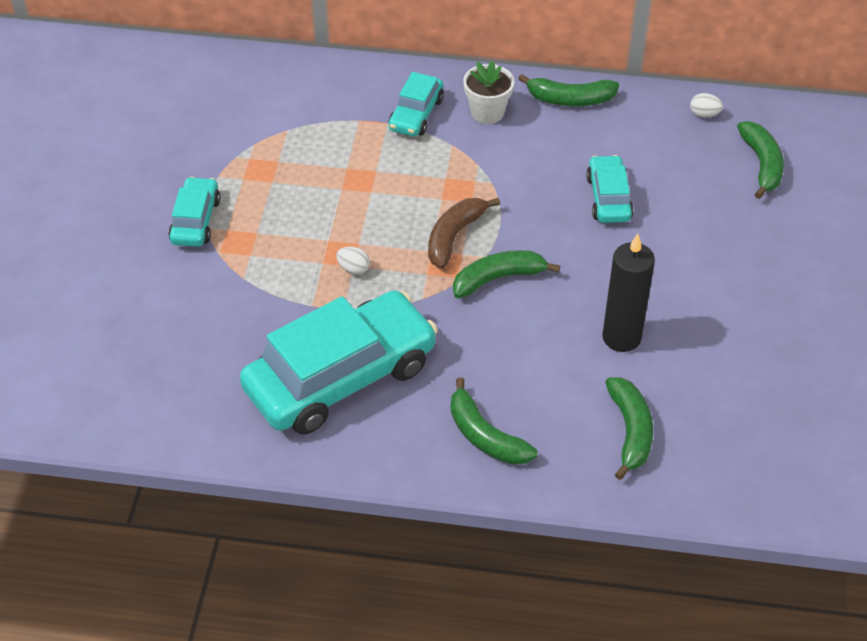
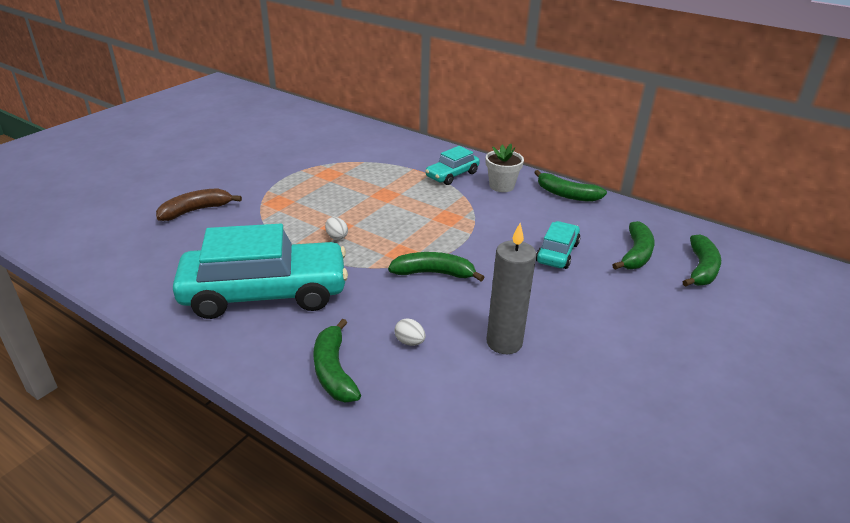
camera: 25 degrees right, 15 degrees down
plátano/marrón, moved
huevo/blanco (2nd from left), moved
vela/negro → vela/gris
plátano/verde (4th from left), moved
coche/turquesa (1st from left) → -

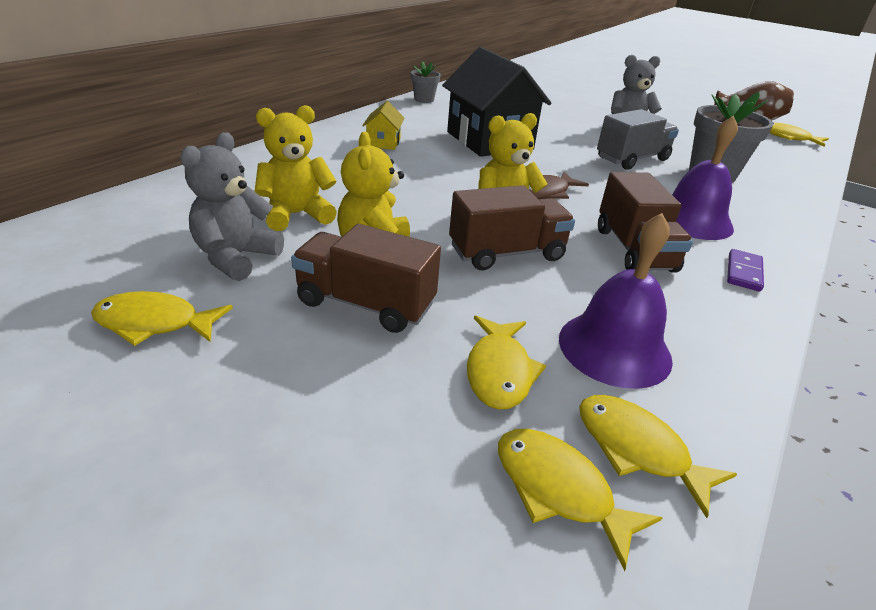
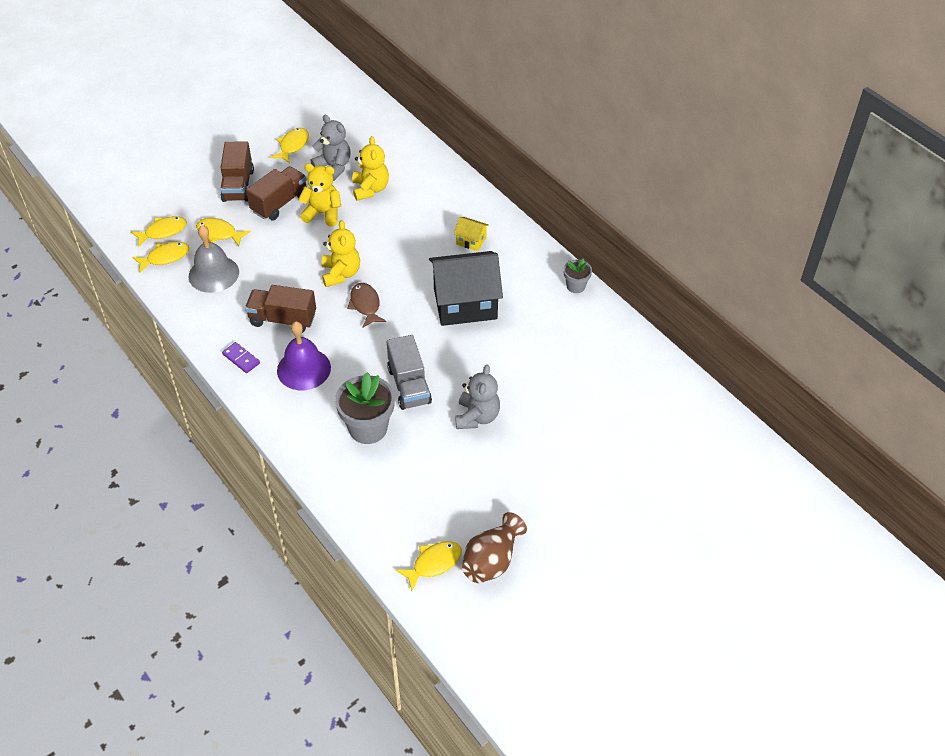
camera: 110 degrees right, 15 degrees up
campana/morado (1st from left) → campana/gris
camión/marrón (2nd from left in the first image) → camión/marrón (1st from left), moved

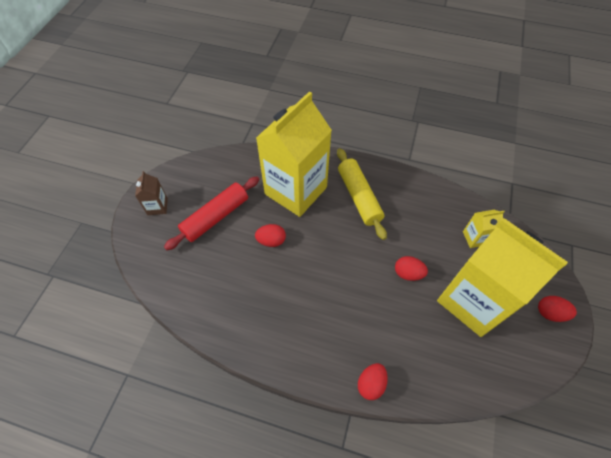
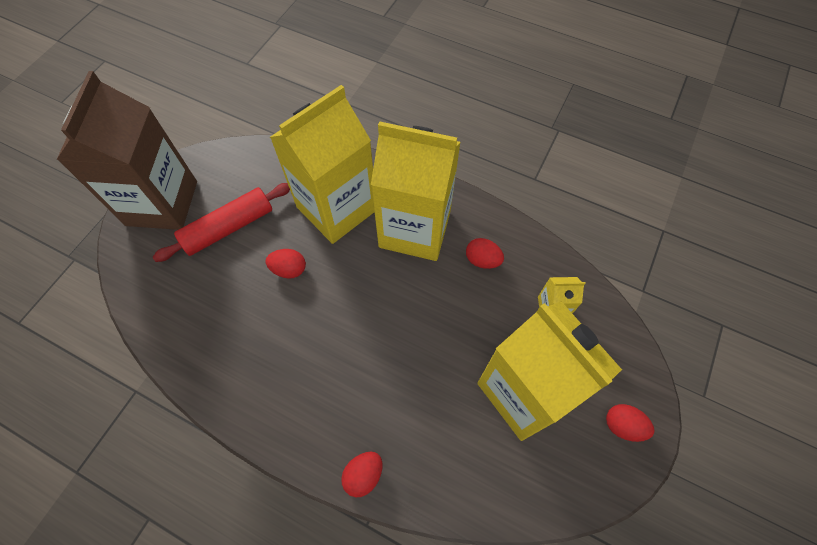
camera: 10 degrees right, 5 degrees up
cartón de leche/marrón, x2.46
rodillo/amarillo → cartón de leche/amarillo (2nd from left)
huevo/rojo (3rd from left), moved

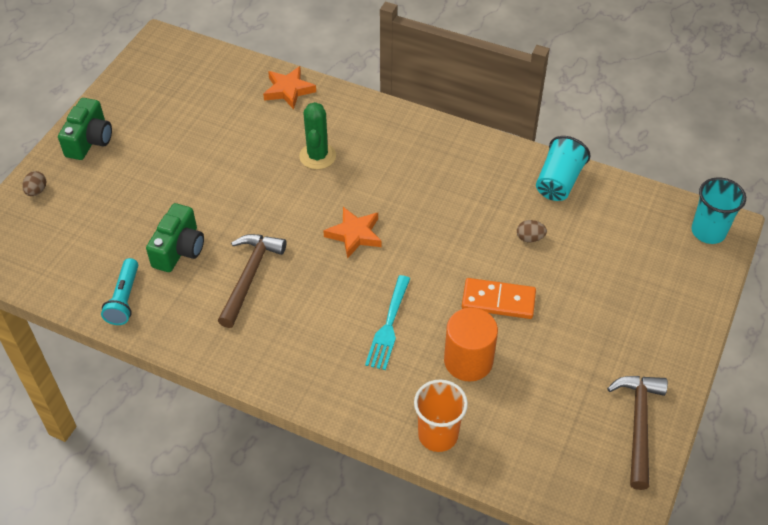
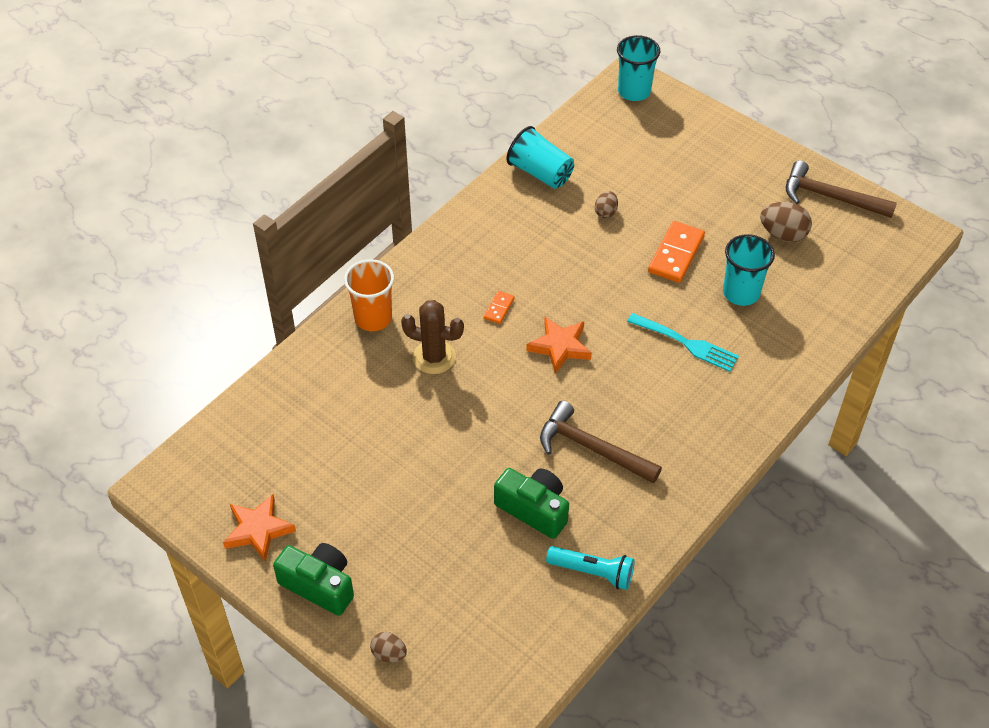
camera: 75 degrees left, 0 degrees up
estrella/naranja (1st from left), moved
vaso/naranja, moved
cactus/verde → cactus/marrón
- → ficha de dominó/naranja (1st from left)
cilindro/naranja → vaso/turquesa (3rd from left)
- → huevo/marrón (3rd from left)

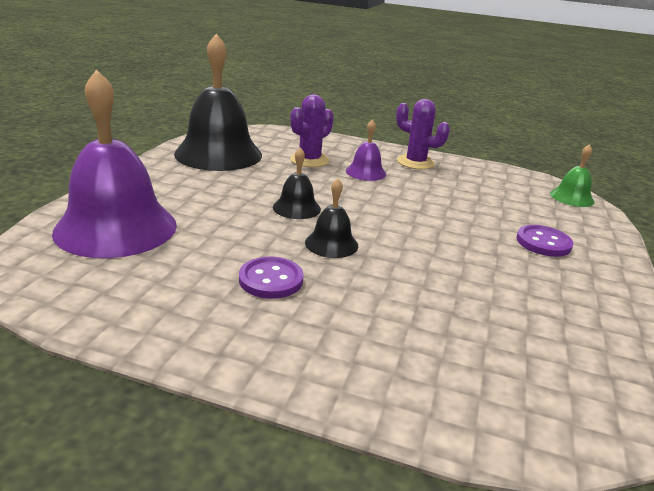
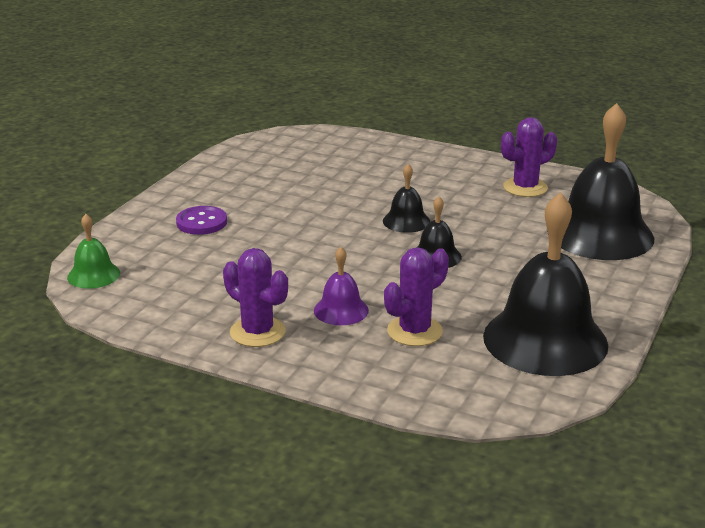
camera: 170 degrees left, 0 degrees up
- → cactus/morado (3rd from left)
campana/morado (1st from left) → campana/negro (4th from left)
botón/morado (1st from left) → -

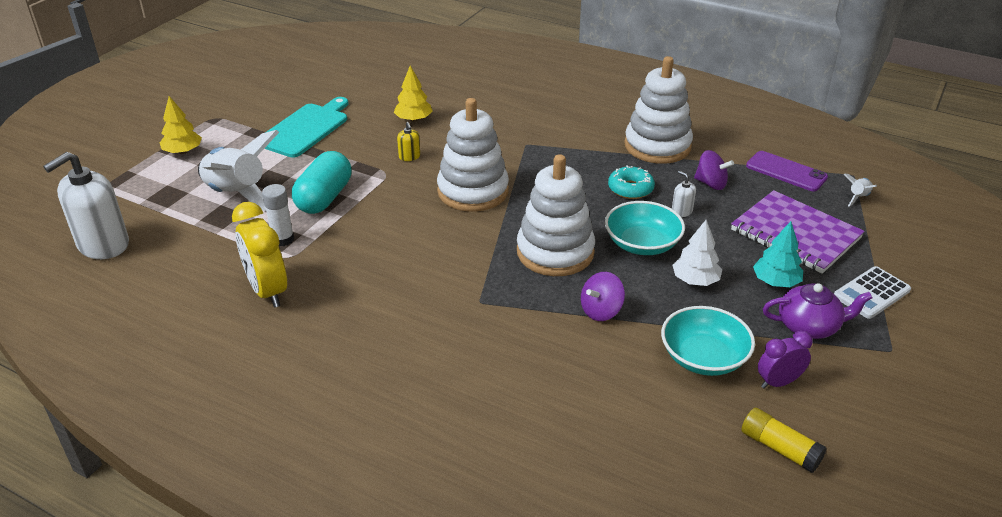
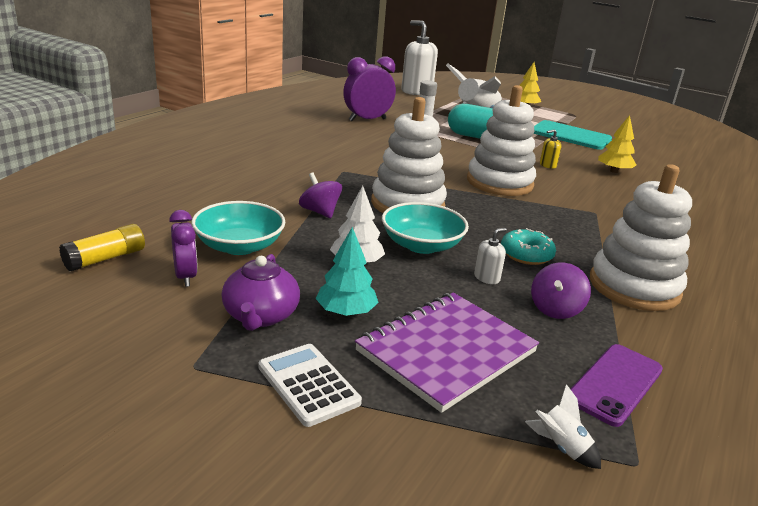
camera: 90 degrees right, 10 degrees down
despertador/amarillo → despertador/morado (2nd from left)

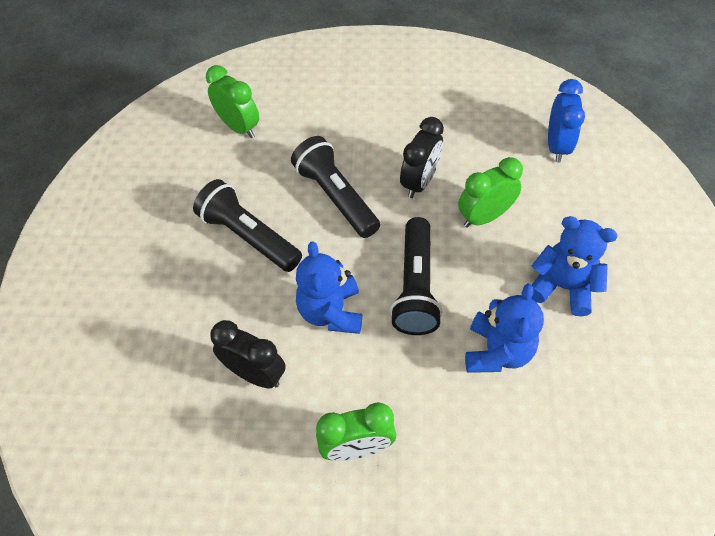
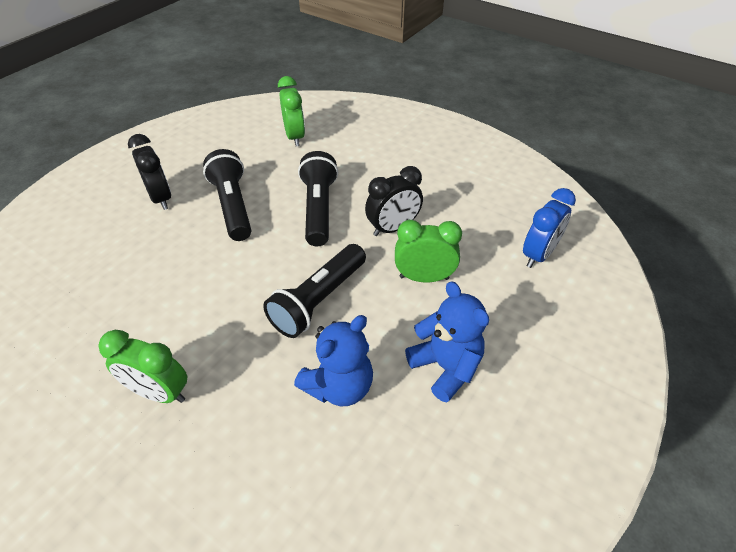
camera: 30 degrees right, 10 degrees down
despertador/negro (1st from left), moved
osito/azul (1st from left) → -

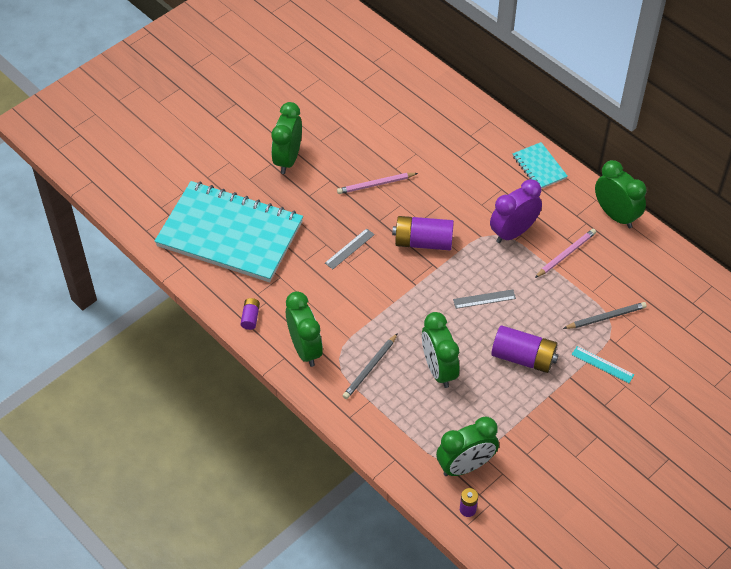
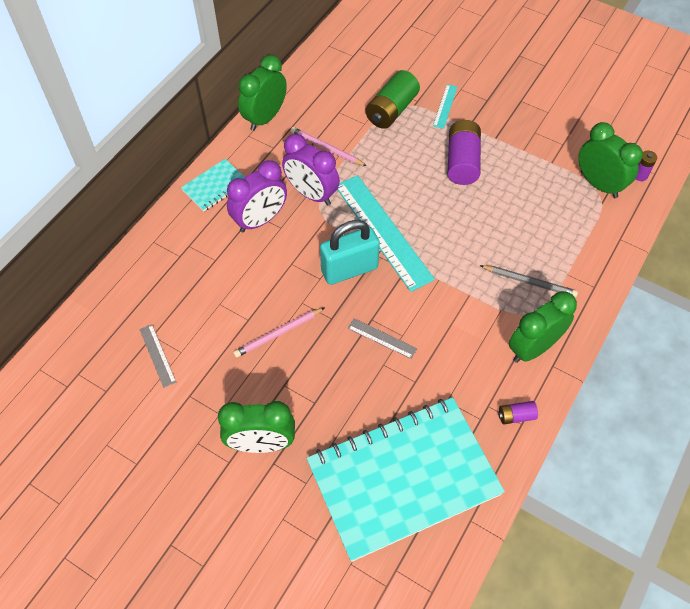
camera: 105 degrees left, 5 degrees up
regla/gris (2nd from left in the first image) → regla/gris (1st from left), moved
- → despertador/morado (1st from left)
lápiz/rosa (1st from left), 90 degrees clockwise
cuaderno/turquesa (1st from left in the first image) → cuaderno/turquesa (2nd from left), 60 degrees clockwise
pila/morado (2nd from left) → candado/turquesa
- → regla/turquesa (1st from left)
lápiz/gris (2nd from left) → pila/verde
despertador/verde (3rd from left) → -

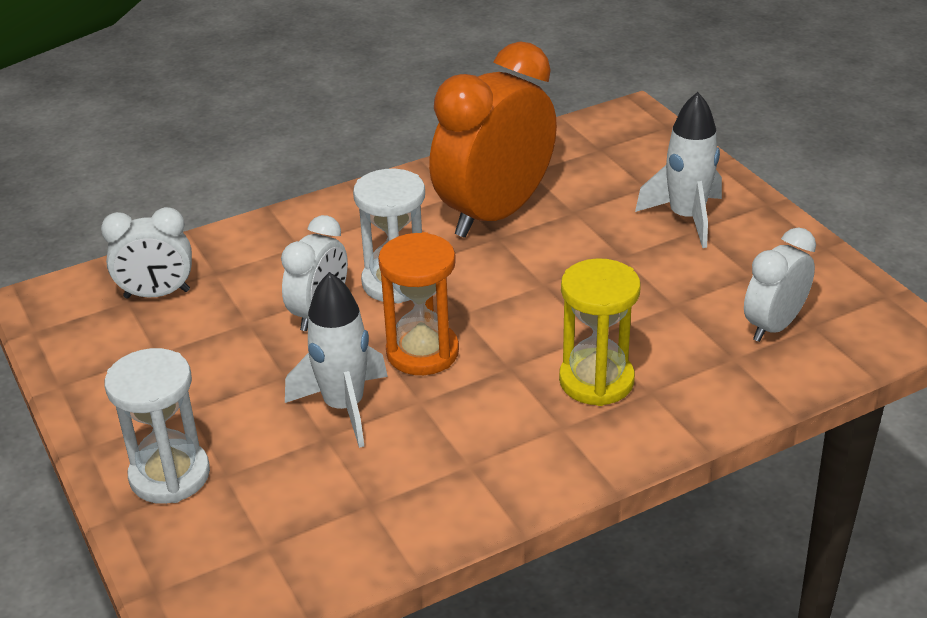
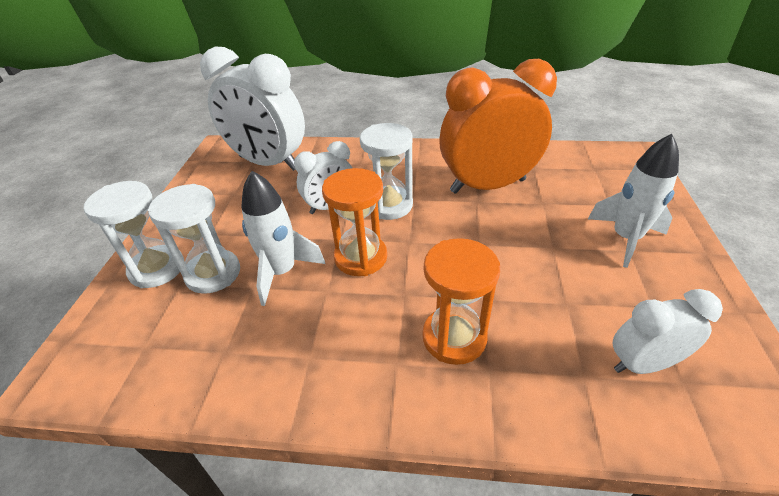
camera: 35 degrees right, 5 degrees up
- → reloj de arena/blanco (2nd from left)
despertador/blanco (1st from left), x1.86
reloj de arena/amarillo → reloj de arena/naranja (2nd from left)

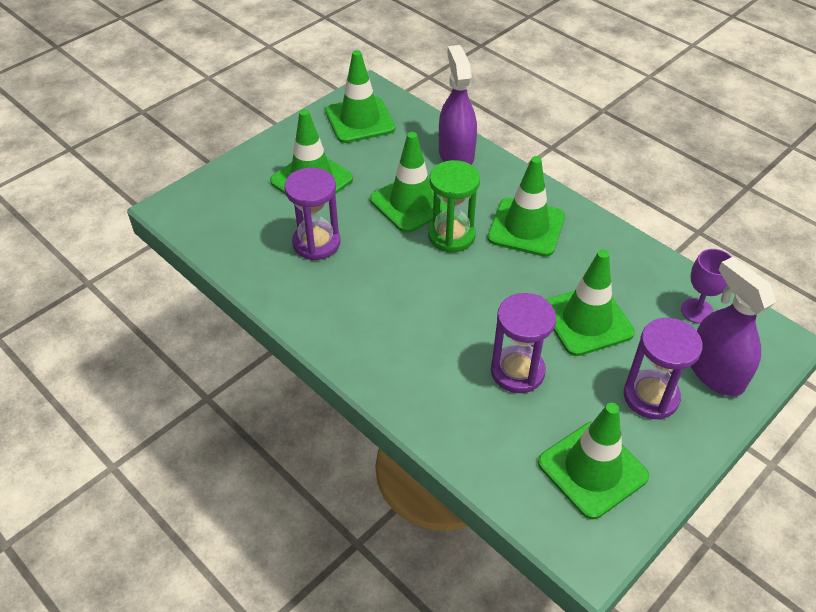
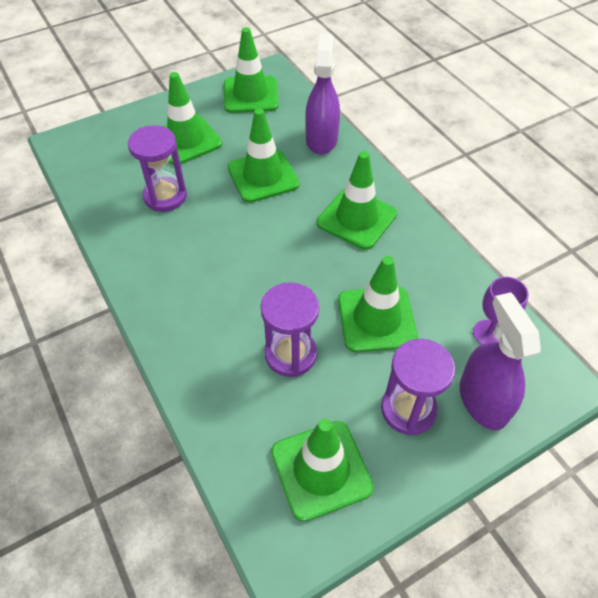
camera: 15 degrees right, 5 degrees up
reloj de arena/verde → -

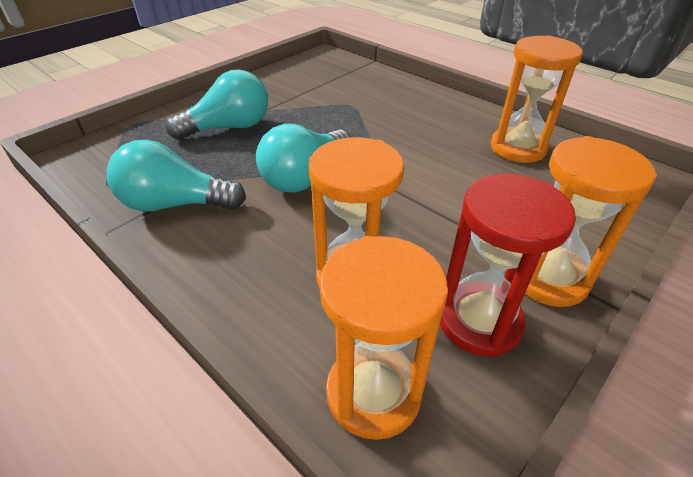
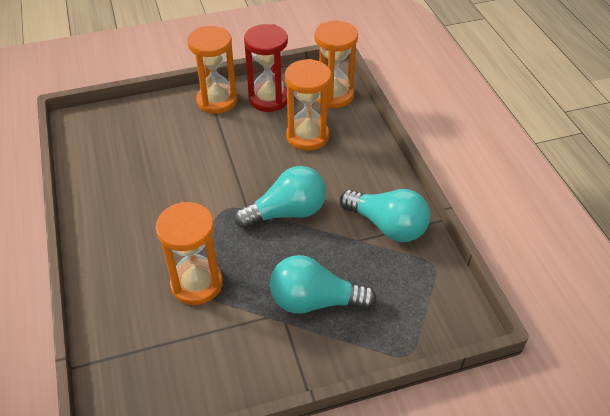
camera: 150 degrees left, 5 degrees up
reloj de arena/naranja (3rd from left in the first image) → reloj de arena/naranja (1st from left), moved

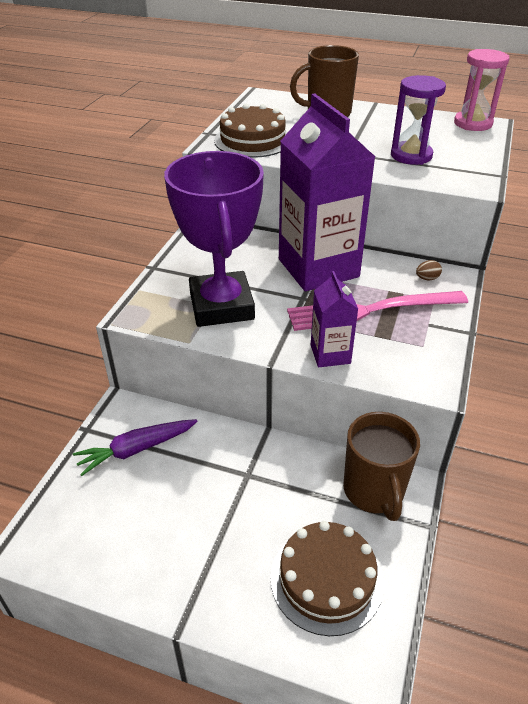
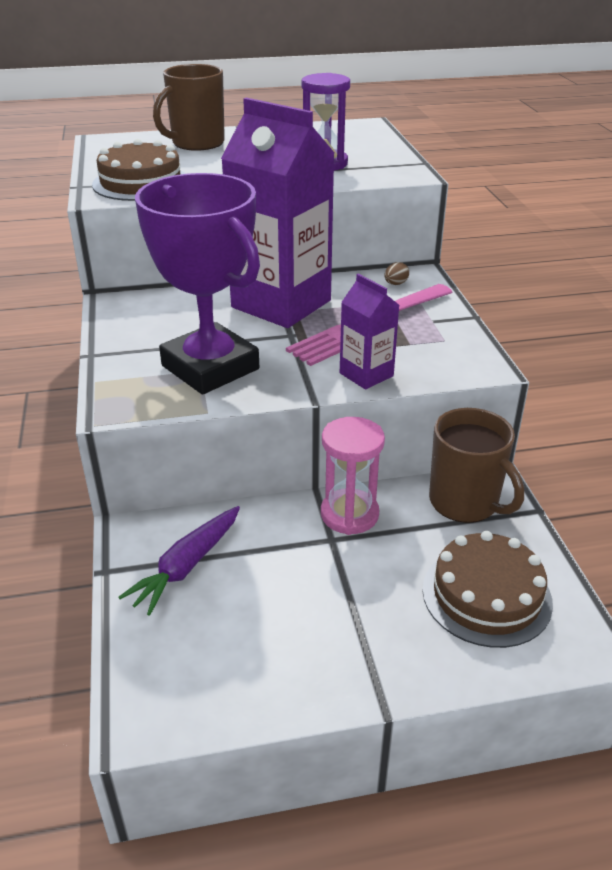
camera: 30 degrees left, 5 degrees down
reloj de arena/rosa, moved

